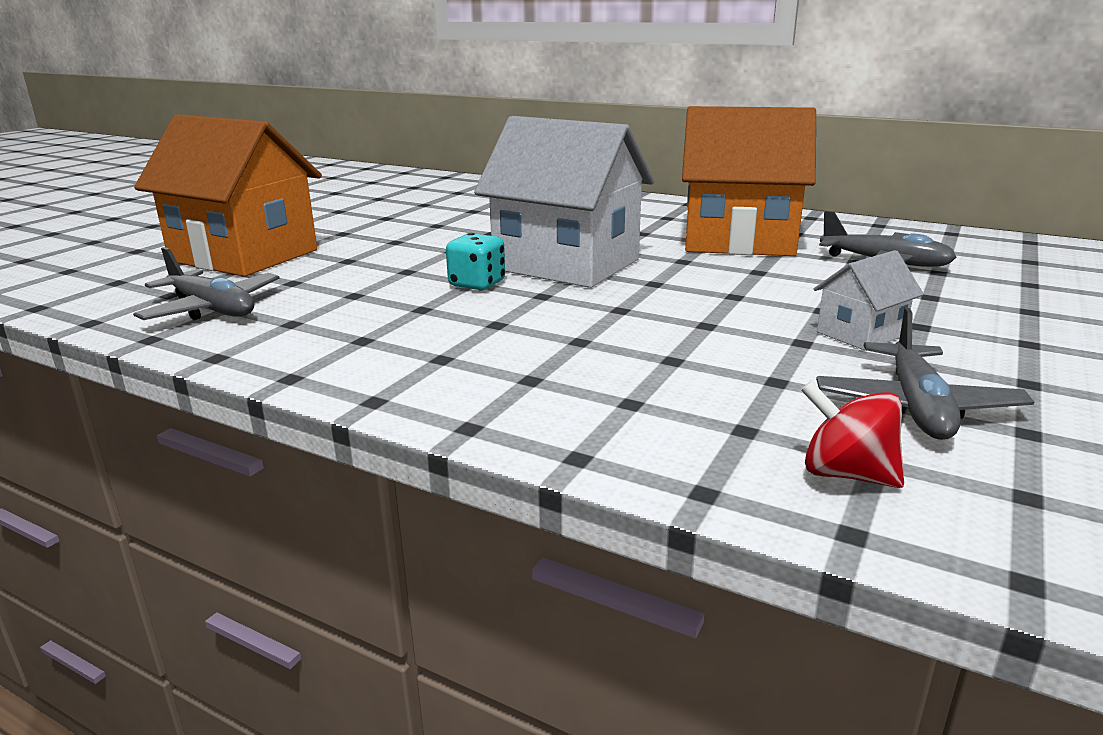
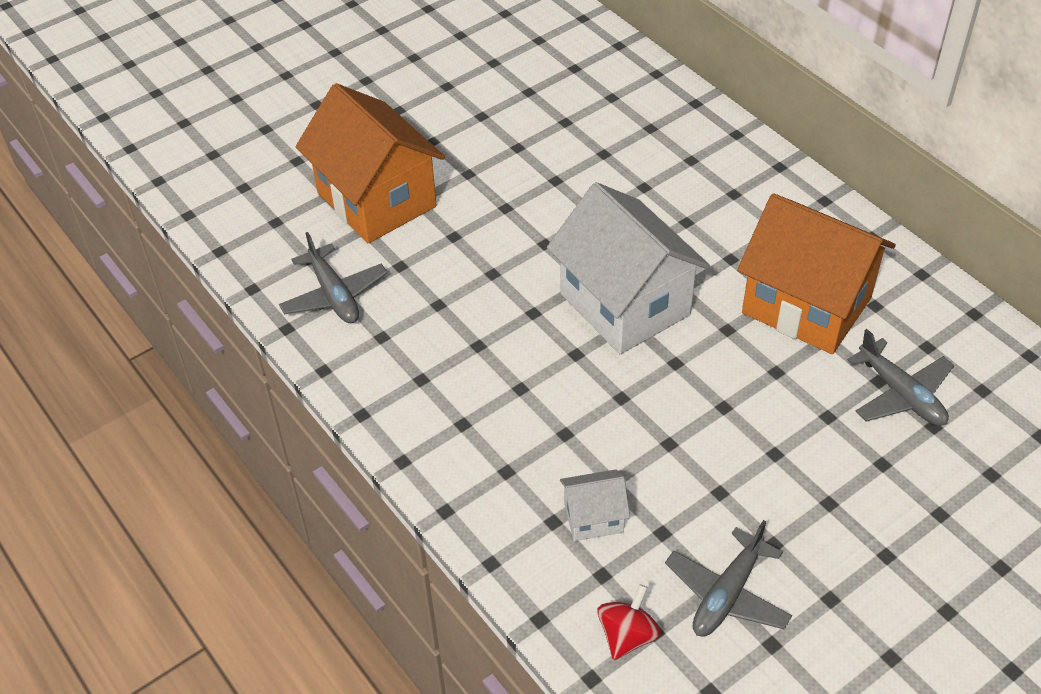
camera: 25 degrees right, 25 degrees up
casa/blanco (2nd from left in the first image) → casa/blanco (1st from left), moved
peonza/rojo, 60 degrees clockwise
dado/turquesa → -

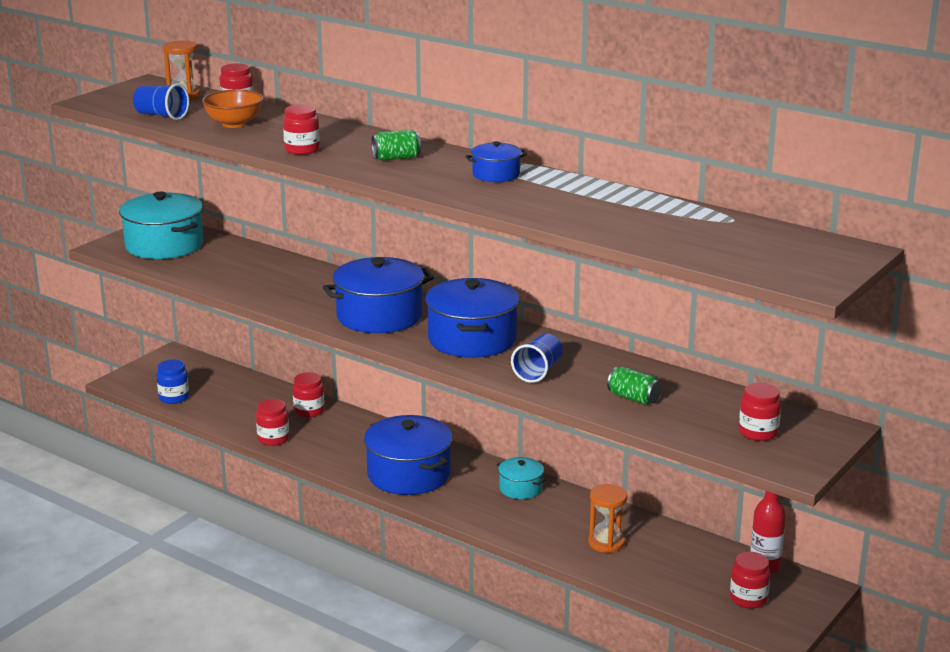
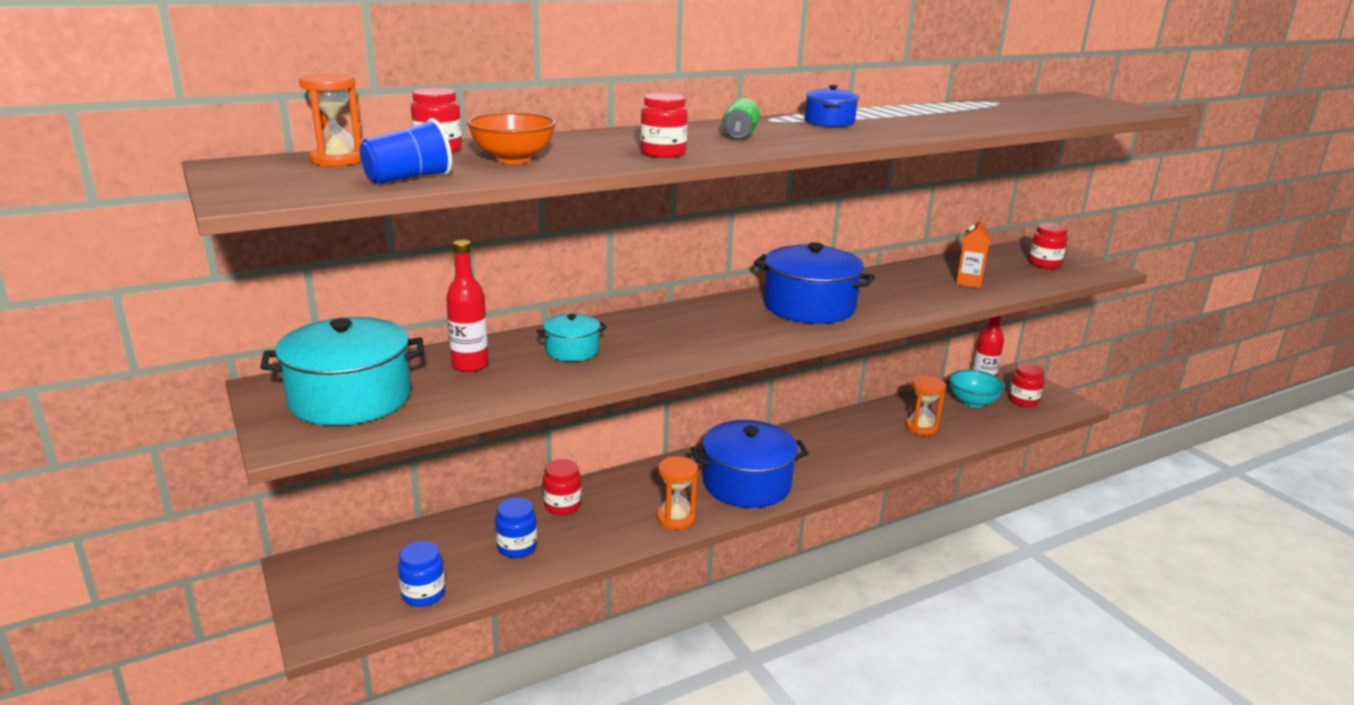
camera: 65 degrees left, 0 degrees up
- → botella/rojo (1st from left)
- → tarro/azul (2nd from left)
olla/turquesa (2nd from left), moved
- → reloj de arena/naranja (2nd from left)
- → cuenco/turquesa
lata/verde (2nd from left) → cartón de leche/naranja
tarro/rojo (2nd from left) → -
olla/azul (1st from left) → -
vaso/azul (2nd from left) → -

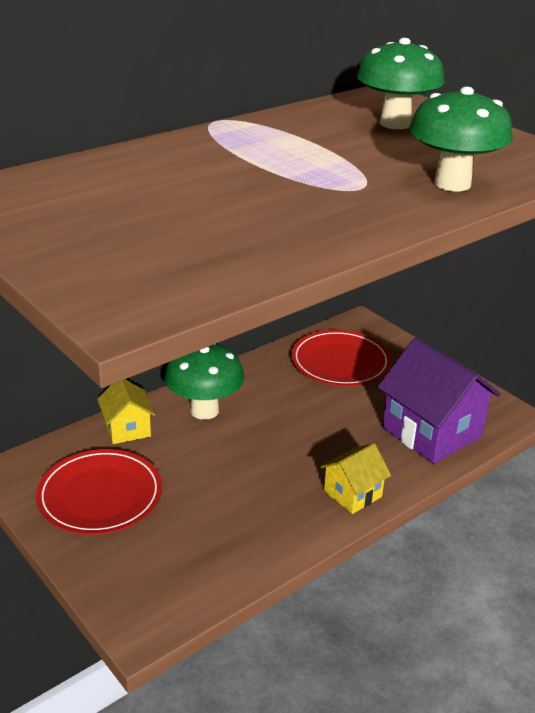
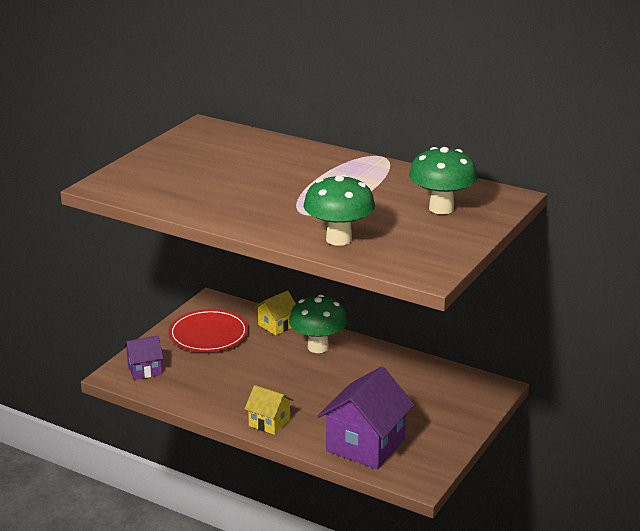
camera: 70 degrees right, 5 degrees down
- → casa/morado (1st from left)
plato/rojo (2nd from left) → -

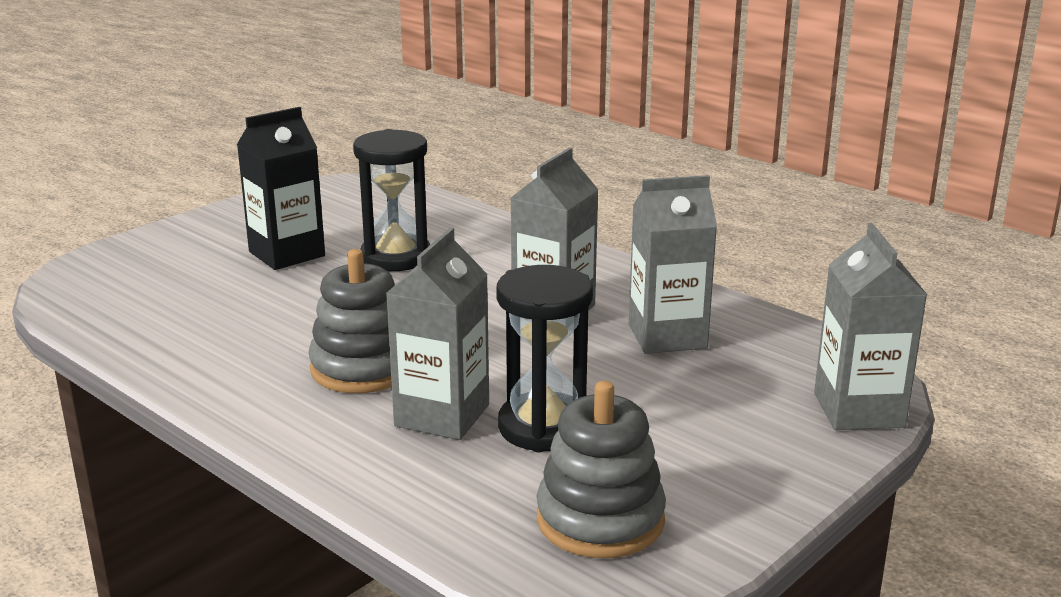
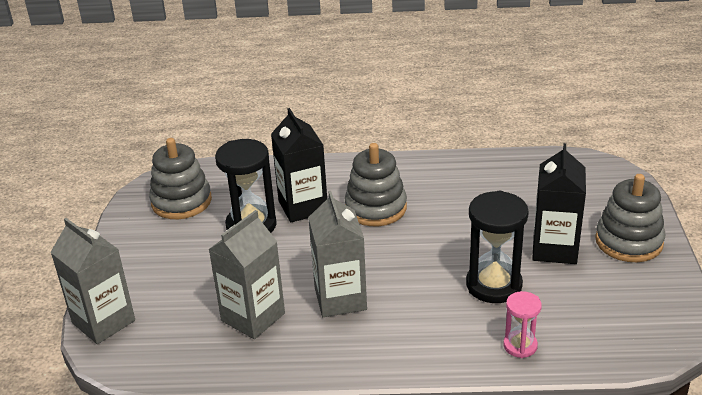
camera: 140 degrees right, 10 degrees up
cartón de leche/gris (1st from left) → cartón de leche/negro (1st from left)
- → reloj de arena/rosa
- → juguete apilable/gris (3rd from left)

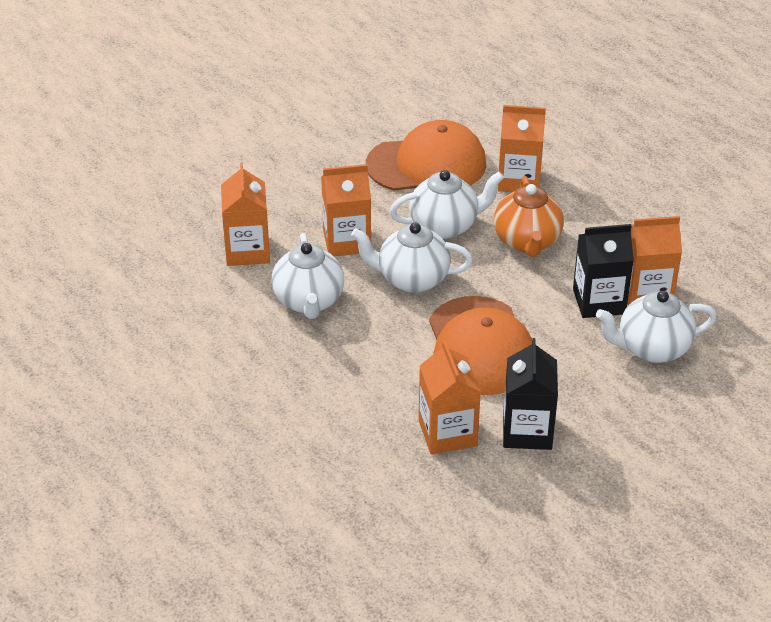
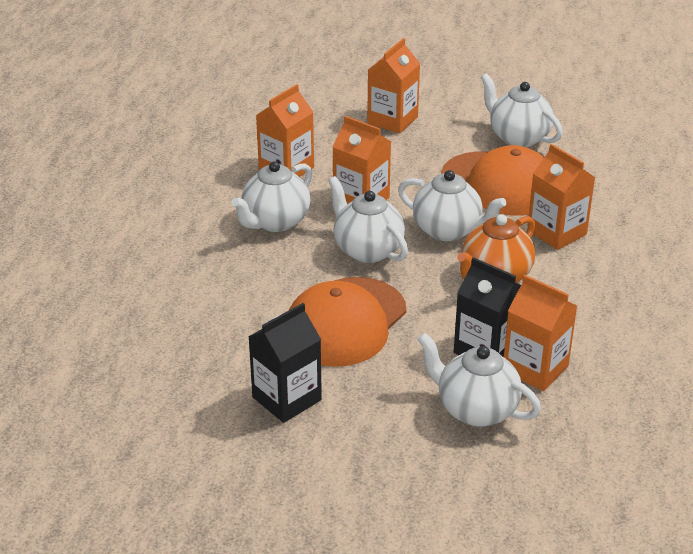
camera: 45 degrees right, 5 degrees down
cartón de leche/naranja (3rd from left), moved
- → tetera/blanco (5th from left)

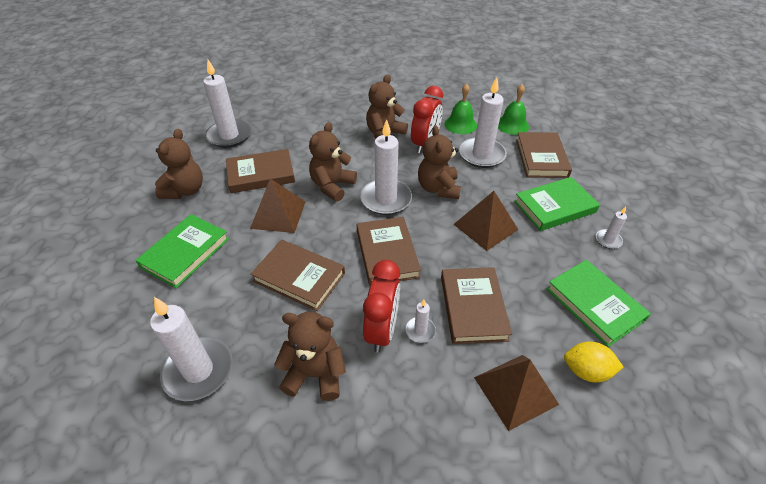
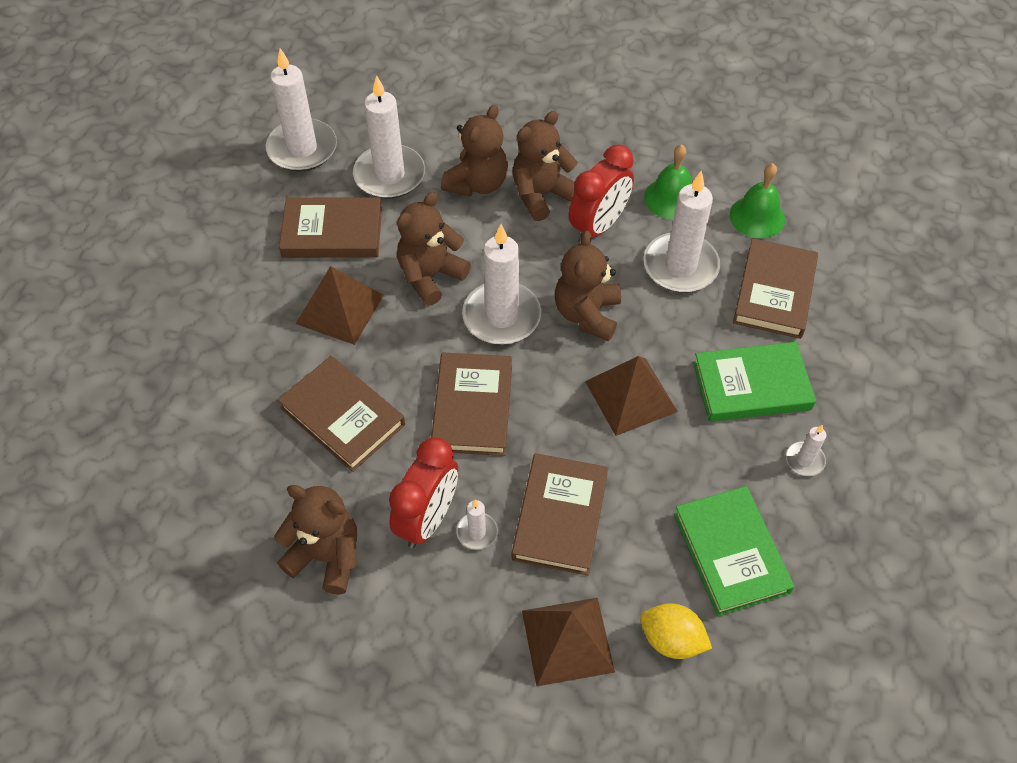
camera: 15 degrees right, 10 degrees up
vela/blanco (1st from left in the first image) → vela/blanco (2nd from left), moved
osito/marrón (1st from left in the first image) → osito/marrón (3rd from left), moved
libro/verde (1st from left) → -

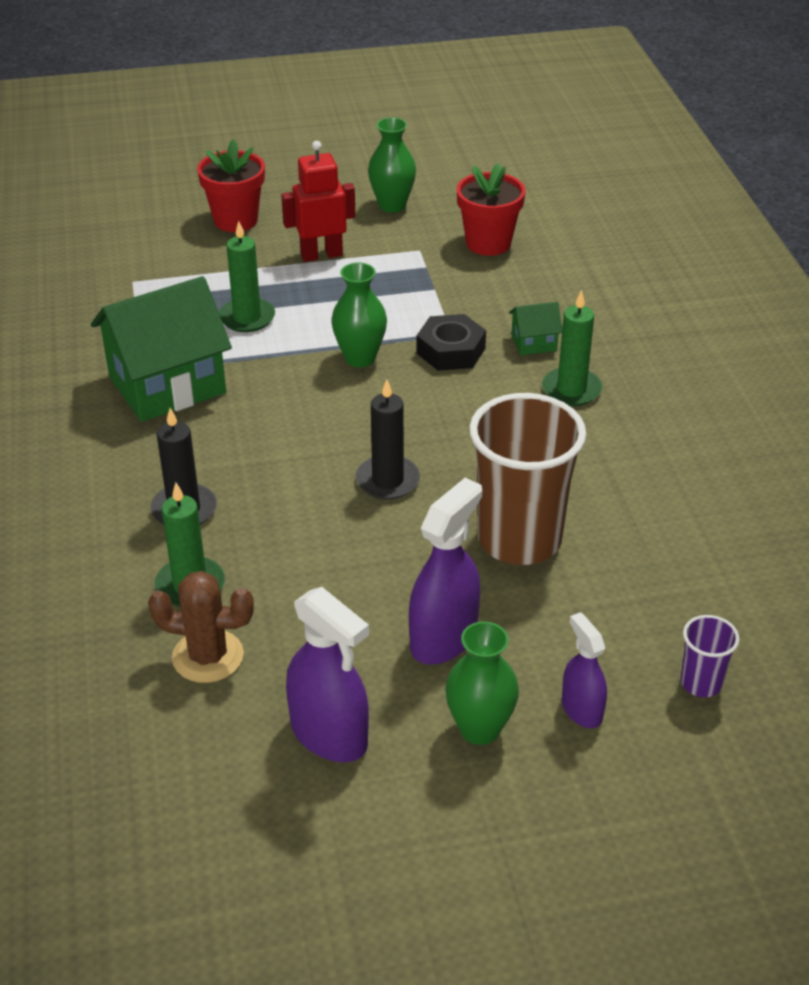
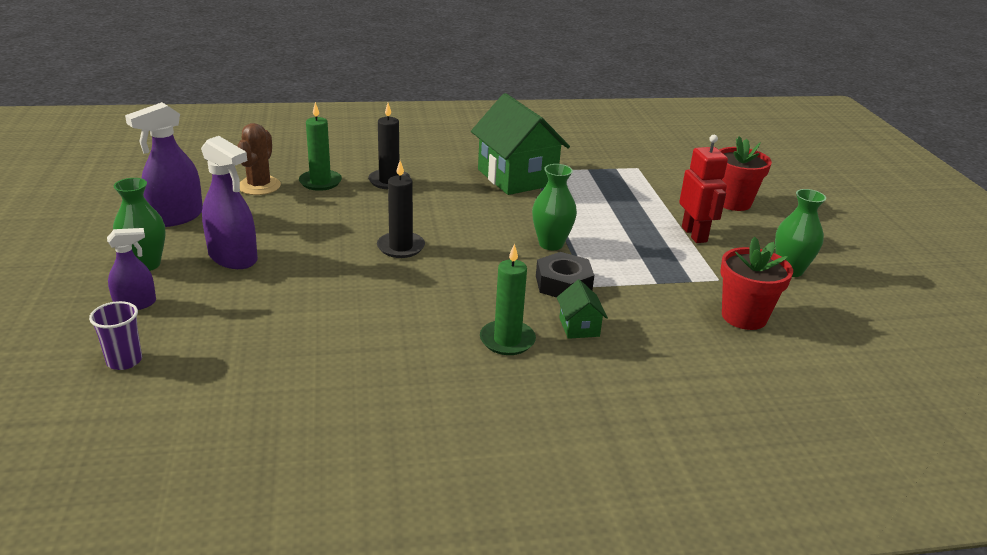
camera: 90 degrees right, 10 degrees down
vela/verde (2nd from left) → -
vaso/marrón → -

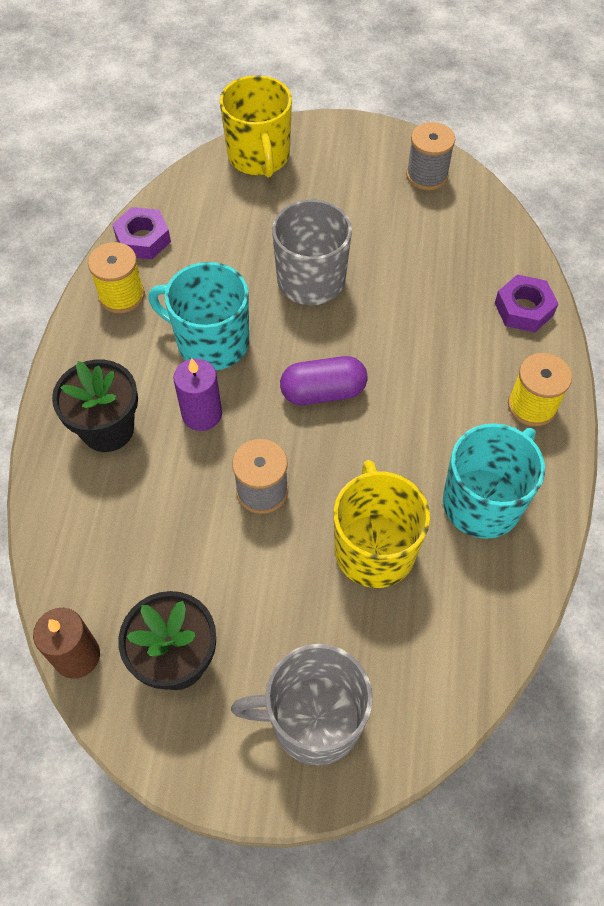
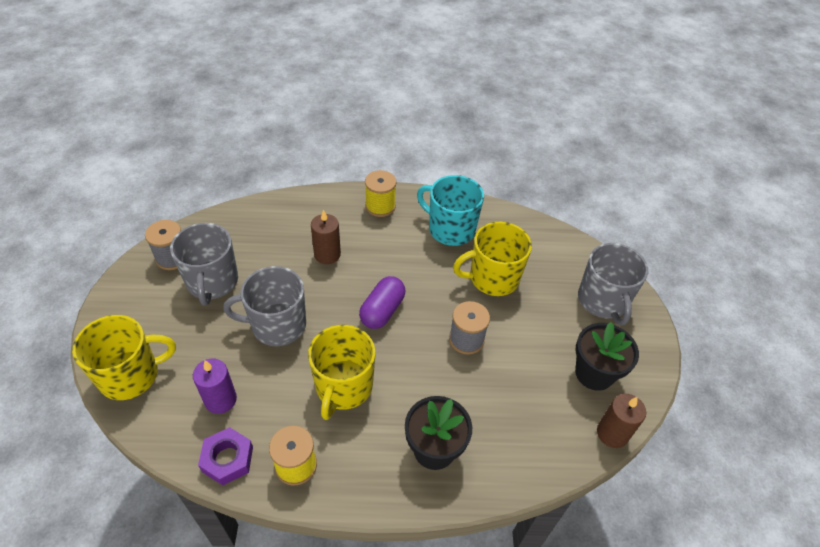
camera: 100 degrees left, 10 degrees down
- → taza/gris (1st from left)
vela/morado, moved
taza/turquesa (1st from left) → taza/amarillo (2nd from left)
- → vela/marrón (1st from left)
cápsula/morado, 45 degrees clockwise
tuerca/morado (2nd from left) → -

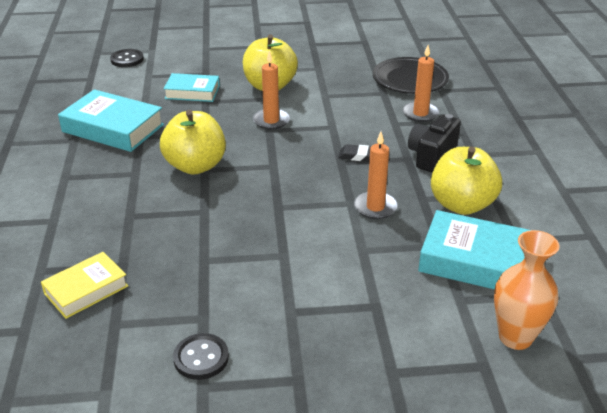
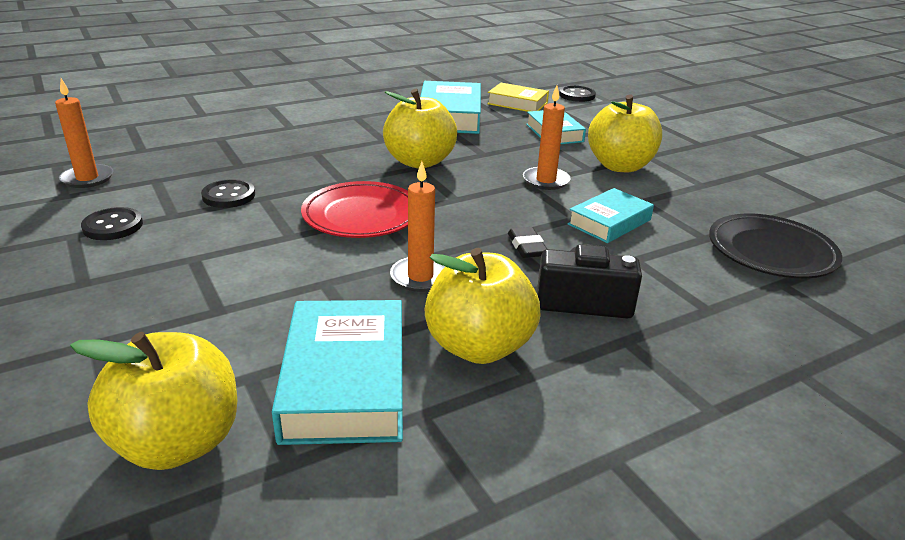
camera: 65 degrees right, 5 degrees down
vela/naranja (3rd from left in the first image) → vela/naranja (1st from left), moved
florero/naranja → manzana/amarillo (1st from left)
- → botón/negro (2nd from left)
- → plato/rojo
libro/amarillo, moved
- → libro/turquesa (4th from left)

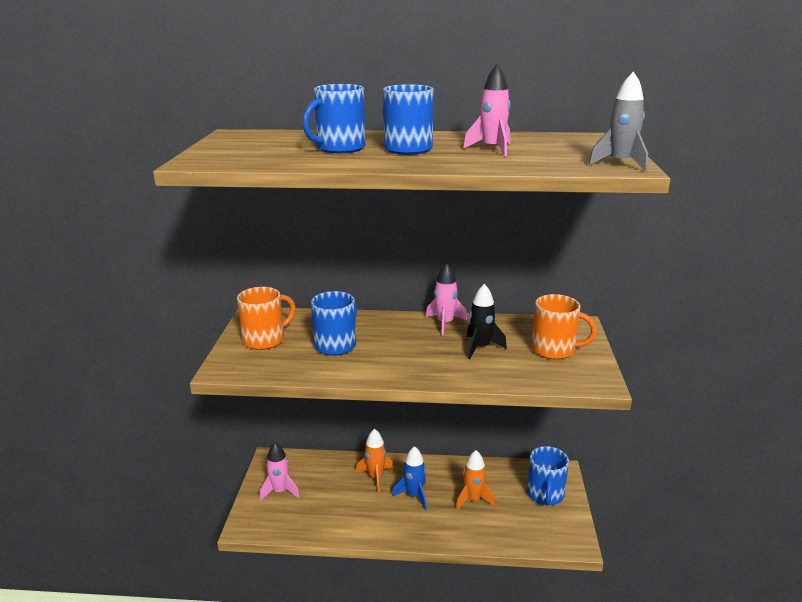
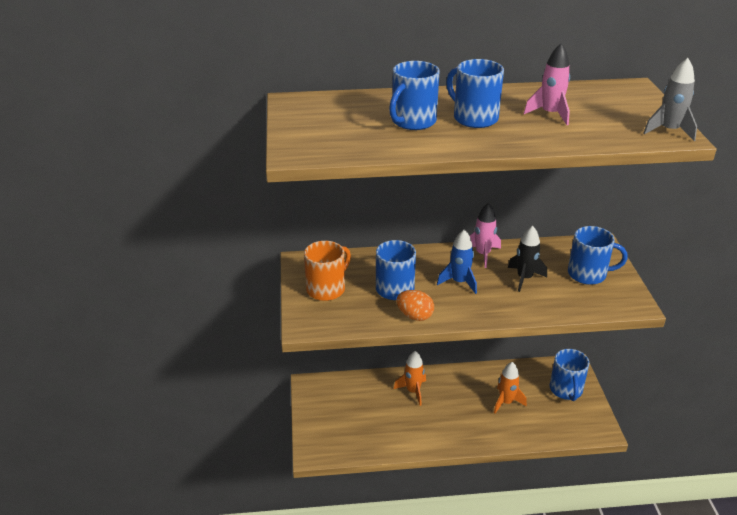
camera: 10 degrees left, 10 degrees up
- → huevo/naranja
cohete/azul, moved
taza/naranja (2nd from left) → taza/azul (5th from left)
cohete/rosa (1st from left) → -

